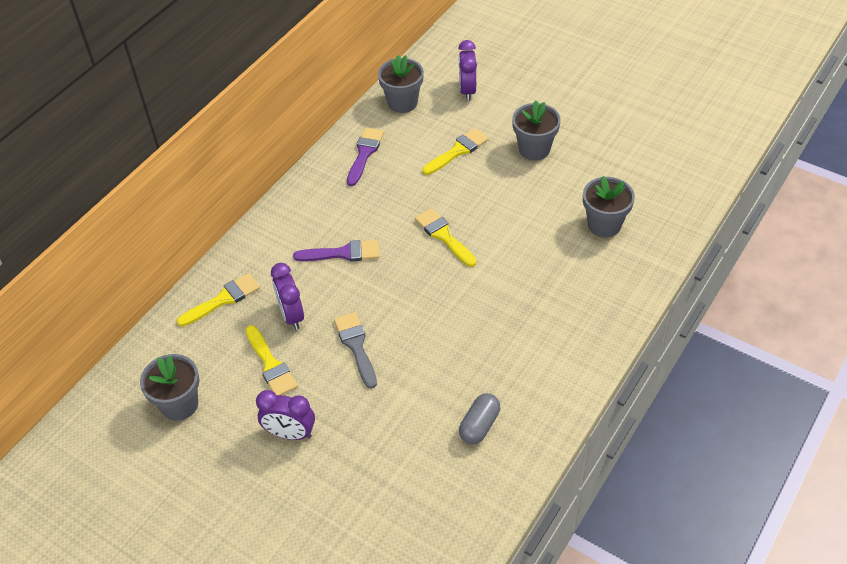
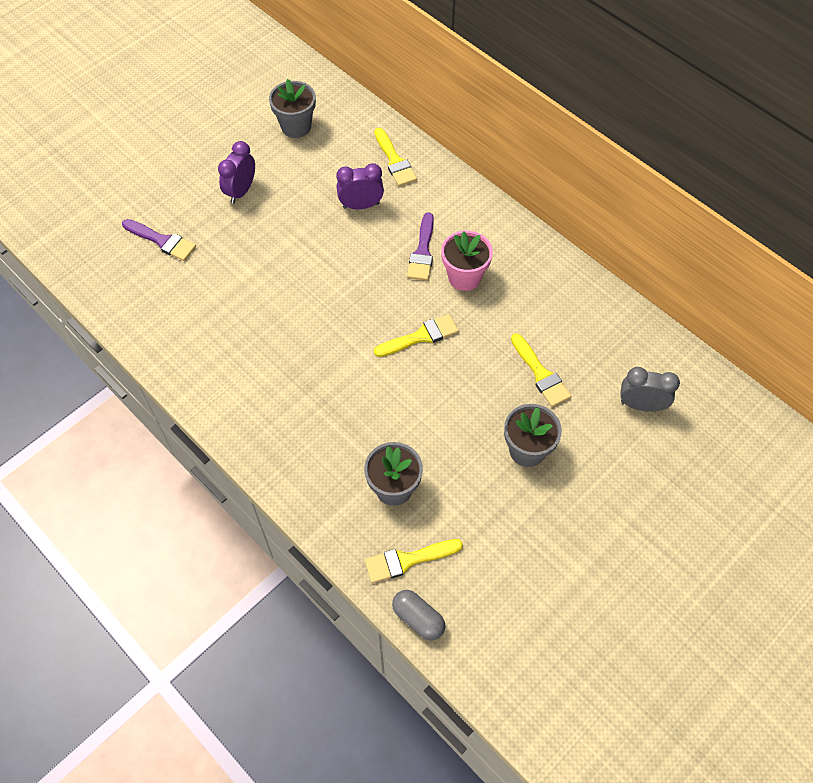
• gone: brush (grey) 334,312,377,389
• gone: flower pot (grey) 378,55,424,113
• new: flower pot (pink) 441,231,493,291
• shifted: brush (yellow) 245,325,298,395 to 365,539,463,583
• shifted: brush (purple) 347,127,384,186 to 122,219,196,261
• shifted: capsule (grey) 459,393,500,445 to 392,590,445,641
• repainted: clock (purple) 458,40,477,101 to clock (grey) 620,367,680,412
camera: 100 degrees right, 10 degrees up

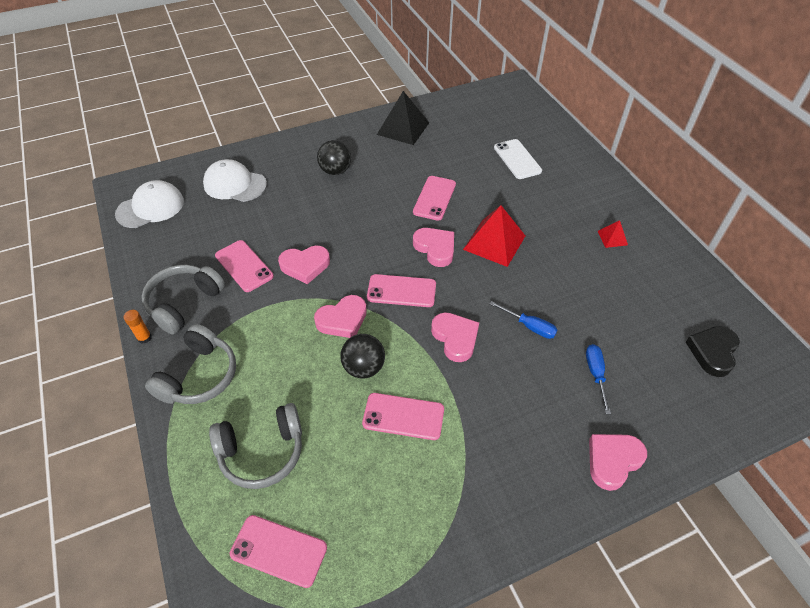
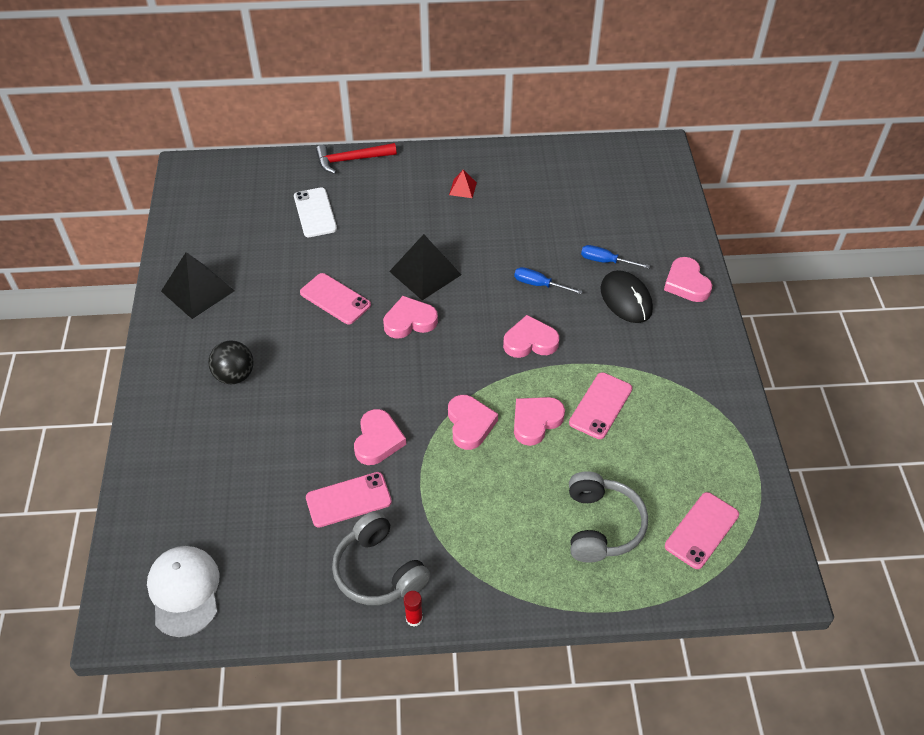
• gone: headphones (grey) 145,324,236,404
• gone: cap (white) 203,159,267,202
• gone: phone (pink) 367,274,436,307
• gone: heart (black) 686,326,740,377
• new: hammer (red) 316,143,397,174
• new: mouse (black) 601,270,653,323
• swapped: ball (black) 340,334,385,379 to heart (pink) 514,397,565,446
• repainted: glue stick (orange) 124,310,152,344 to glue stick (red) 404,591,423,627
• repainted: pyramid (red) 463,205,525,267 to pyramid (black) 389,234,461,300
• rotated: screwdriver (blue) 490,301,557,339 = 514,267,583,294 120 degrees counterclockwise
• rotated: phone (white) 494,139,542,179 = 294,188,337,237 75 degrees clockwise
camera: 70 degrees left, 0 degrees up

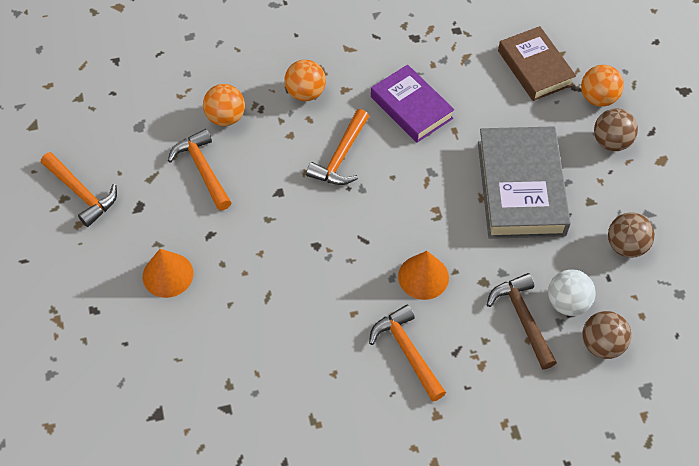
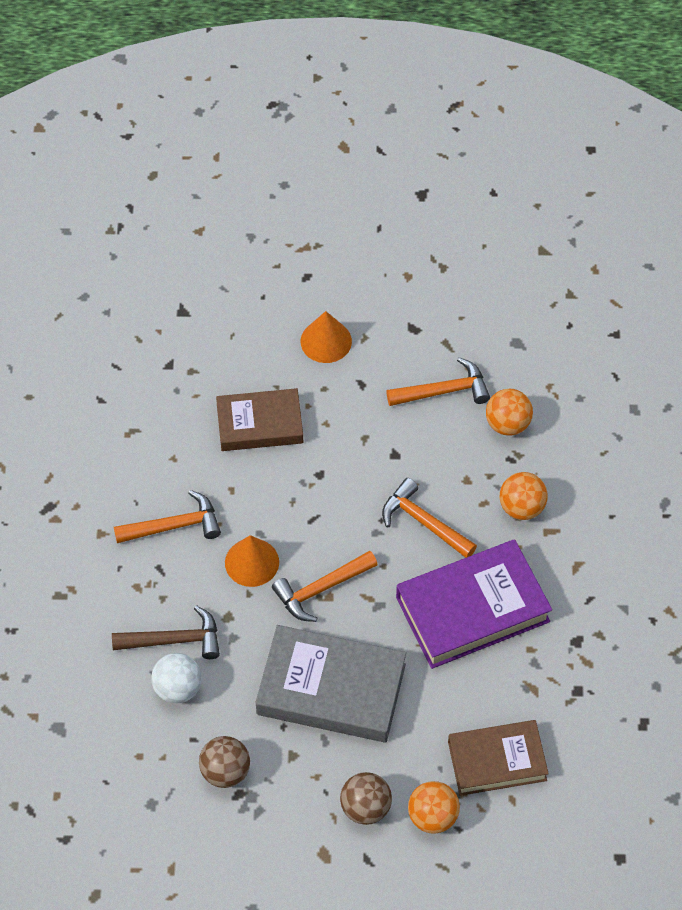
• gone: ball (brown) 582,311,631,359
• new: book (brown) 216,388,303,451
• shifted: hammer (orange) 41,152,117,227 to 272,551,378,622
• scaled: book (purple) 371,65,455,143 = 396,539,552,669 x1.52
camera: 105 degrees right, 0 degrees up

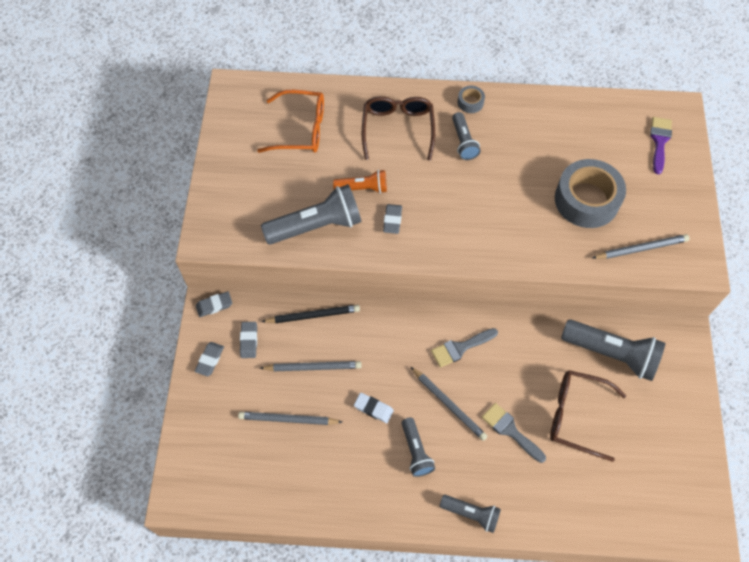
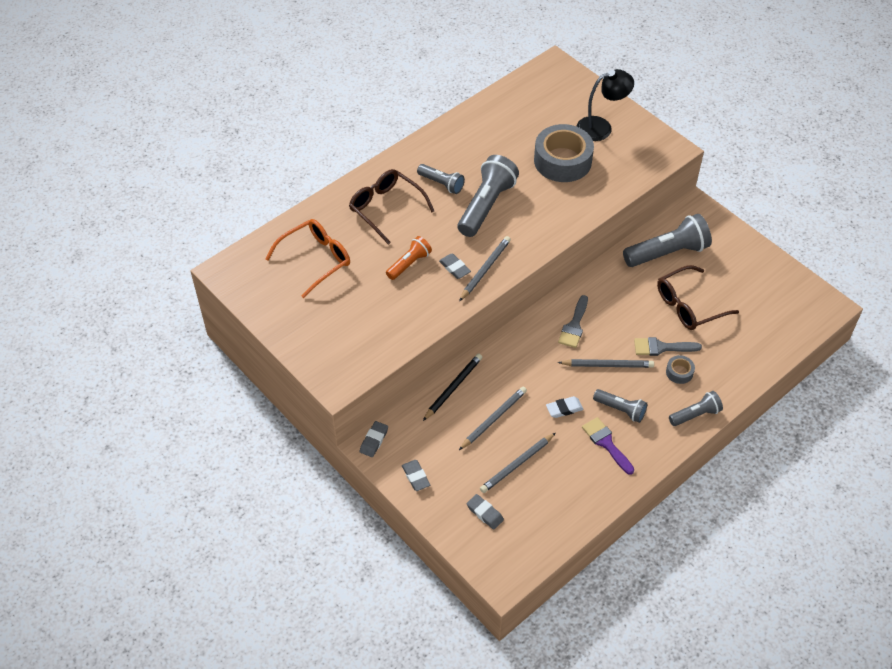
• new: lamp (black) 576,69,634,141
• shifted: eraser (grey) 240,322,257,358 to 467,494,504,530
• shifted: flashlight (grey) 261,184,362,245 to 458,155,519,237
• shifted: tape (grey) 458,86,485,113 to 666,355,695,384
• shifted: pencil (grey) 592,234,690,259 to 459,236,511,301
• shifted: brush (purple) 650,117,672,174 to 582,417,634,475
camera: 45 degrees left, 10 degrees down

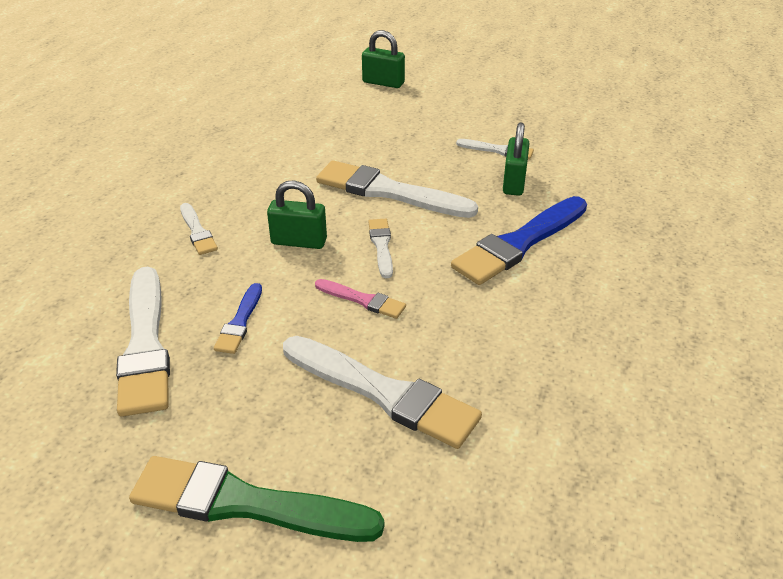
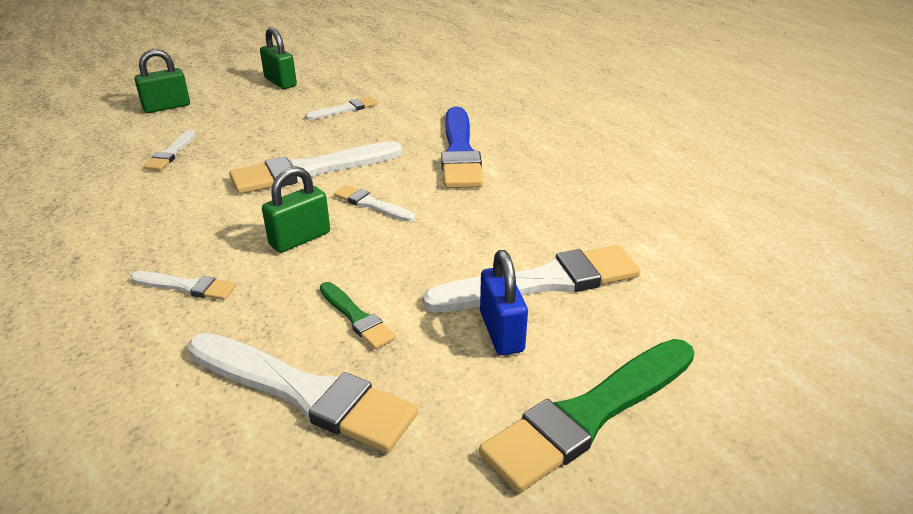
• gone: brush (pink) 315,279,406,319
• new: brush (white) 144,129,196,171
• new: padlock (blue) 480,250,528,355
• shifted: padlock (green) 503,123,529,196 to 260,27,297,89
• repainted: brush (blue) 214,283,262,354 to brush (green) 320,282,396,349
camera: 50 degrees left, 5 degrees down

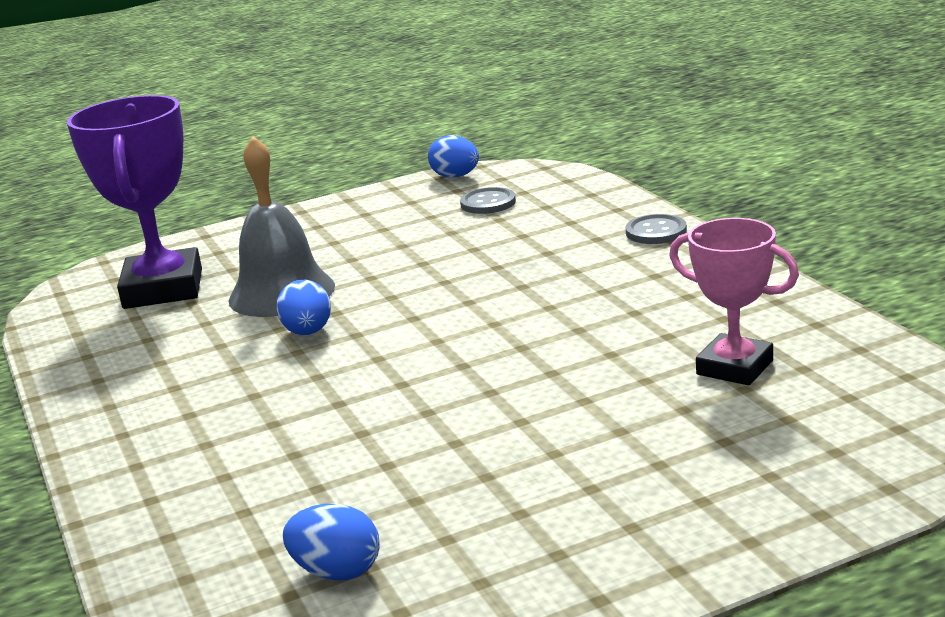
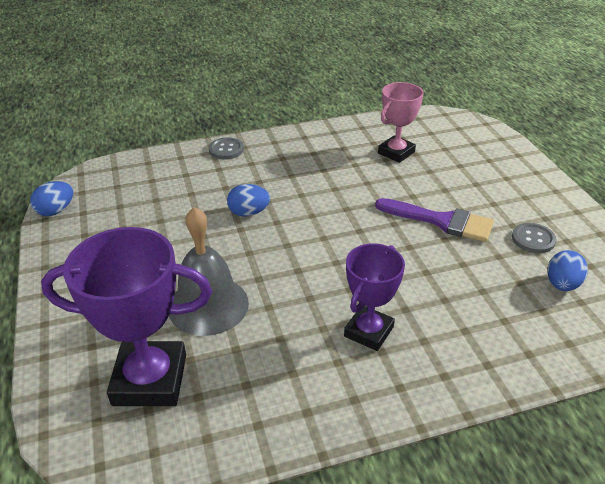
• new: trophy (purple) 344,243,405,351
• new: brush (purple) 375,198,494,242
• shifted: egg (blue) 276,279,331,335 to 227,184,270,217
• shifted: button (grey) 460,187,516,214 to 512,223,556,253
camera: 85 degrees left, 15 degrees up

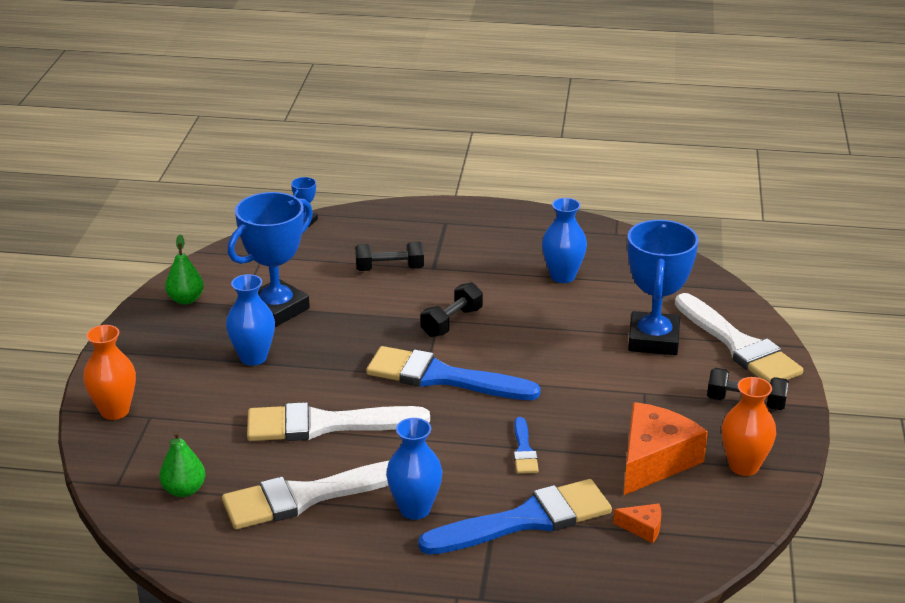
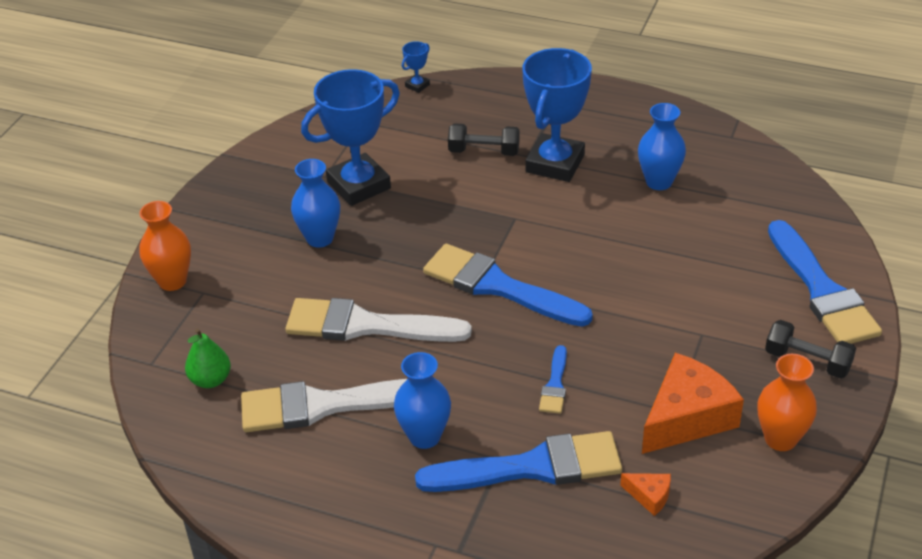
• gone: pear (green) 165,235,204,305
• gone: dumbbell (black) 420,282,483,337
• shifted: trophy (blue) 627,220,699,355 to 522,48,592,182
• repainted: brush (white) 675,293,803,383 to brush (blue) 768,220,882,344
camera: 15 degrees right, 10 degrees up

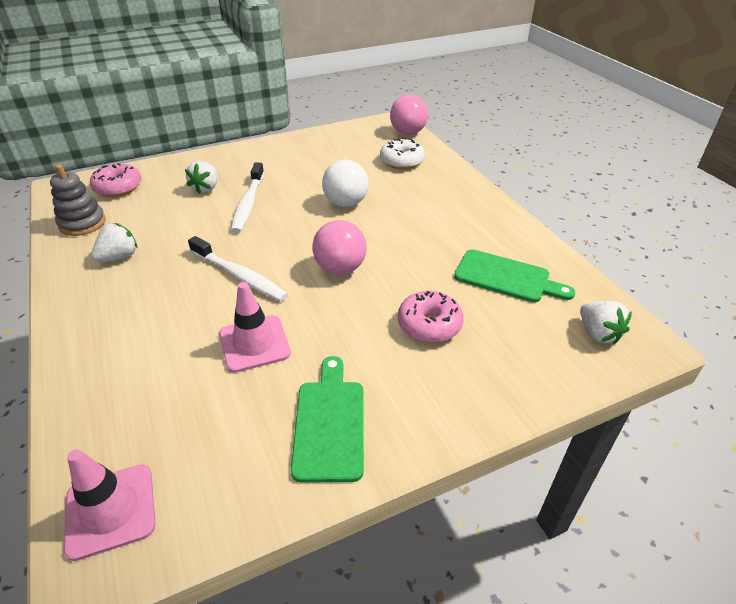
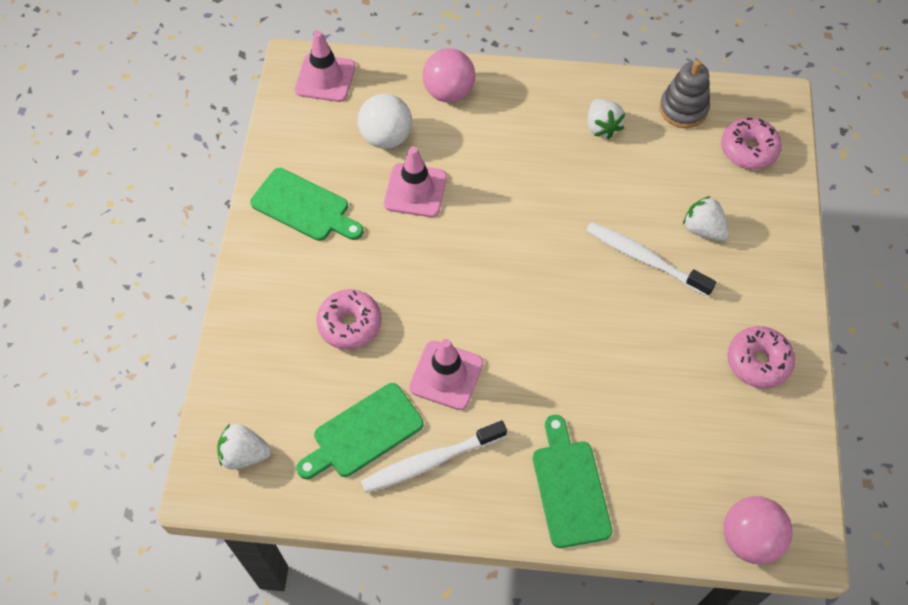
• gone: donut (white) 380,138,425,169
• new: traffic cone (pink) 409,339,483,410
• new: cutting board (green) 533,415,612,548
• new: donut (pink) 728,326,795,389
• shifted: toothbrush (white) 188,236,288,301 to 361,421,507,493
• shifted: ball (pink) 312,220,367,275 to 422,48,475,103
• shifted: ball (white) 322,159,369,207 to 358,94,412,149
camera: 120 degrees right, 20 degrees up

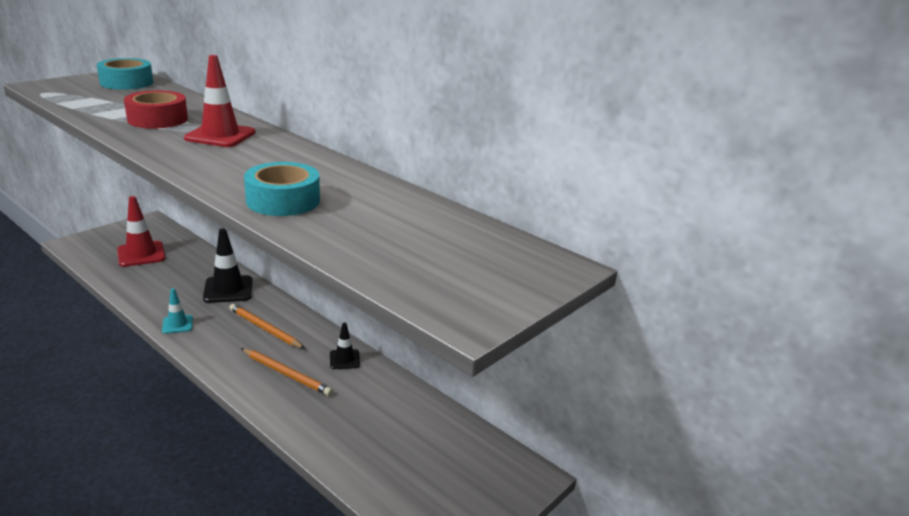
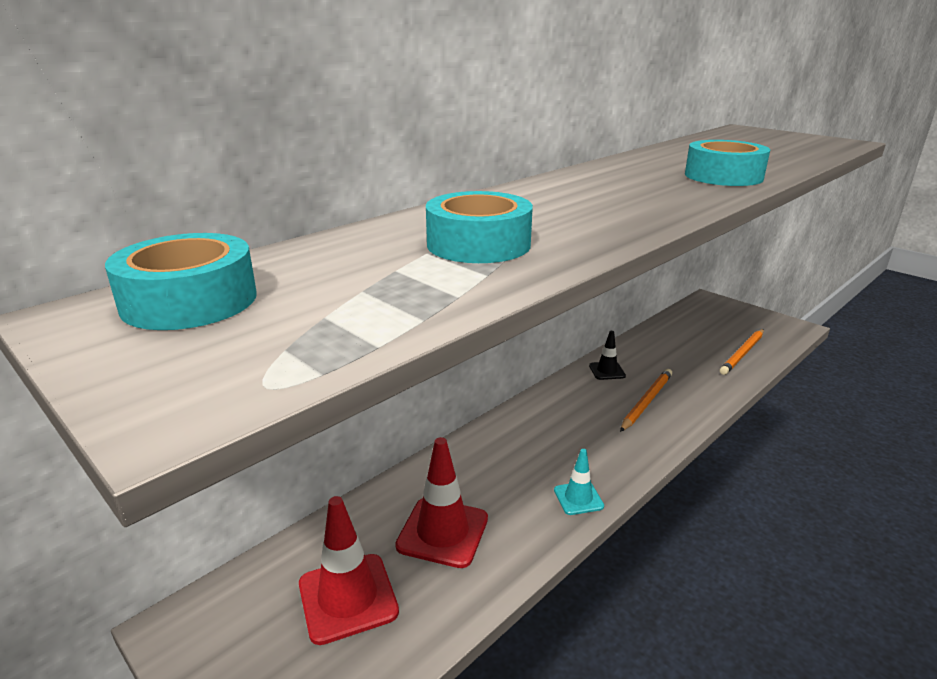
• gone: traffic cone (black) 203,228,253,303
• shifted: traffic cone (red) 184,55,256,147 to 395,437,488,568
• shifted: pencil (orange) 229,304,305,349 to 720,329,764,375
• repainted: tape (red) 124,90,188,129 to tape (turquoise) 426,191,533,263
camera: 85 degrees left, 0 degrees up

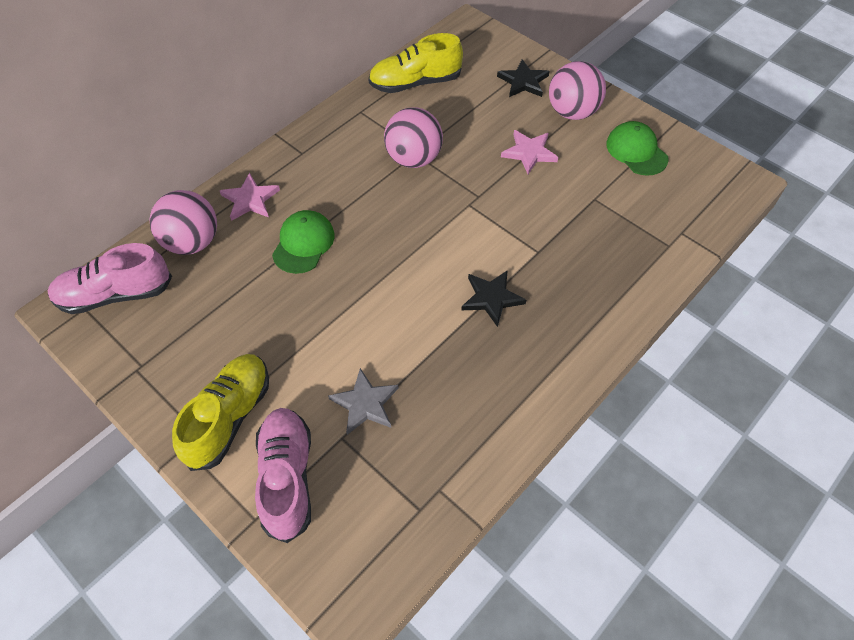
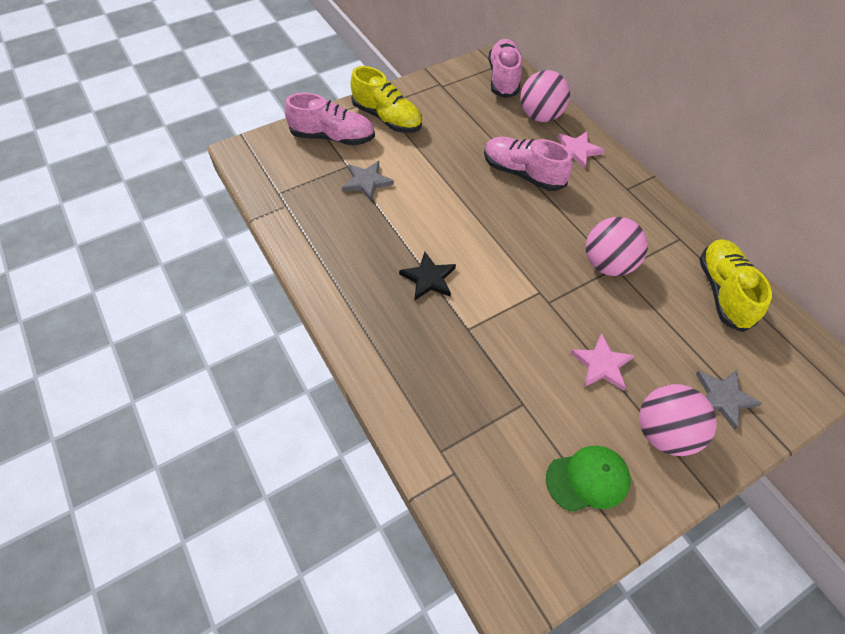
• swapped: cap (green) 272,210,335,274 to shoe (pink) 484,137,573,191
• repainted: star (black) 497,59,550,97 to star (grey) 696,370,762,430
camera: 105 degrees right, 0 degrees up

